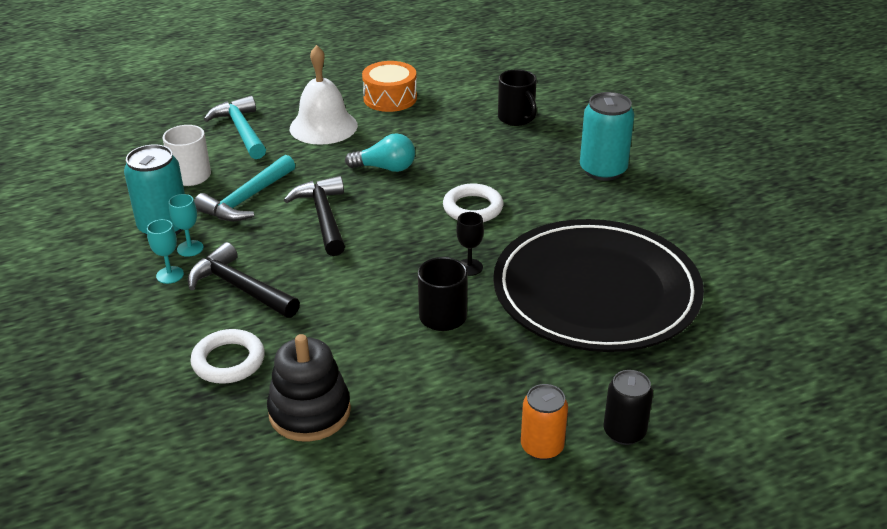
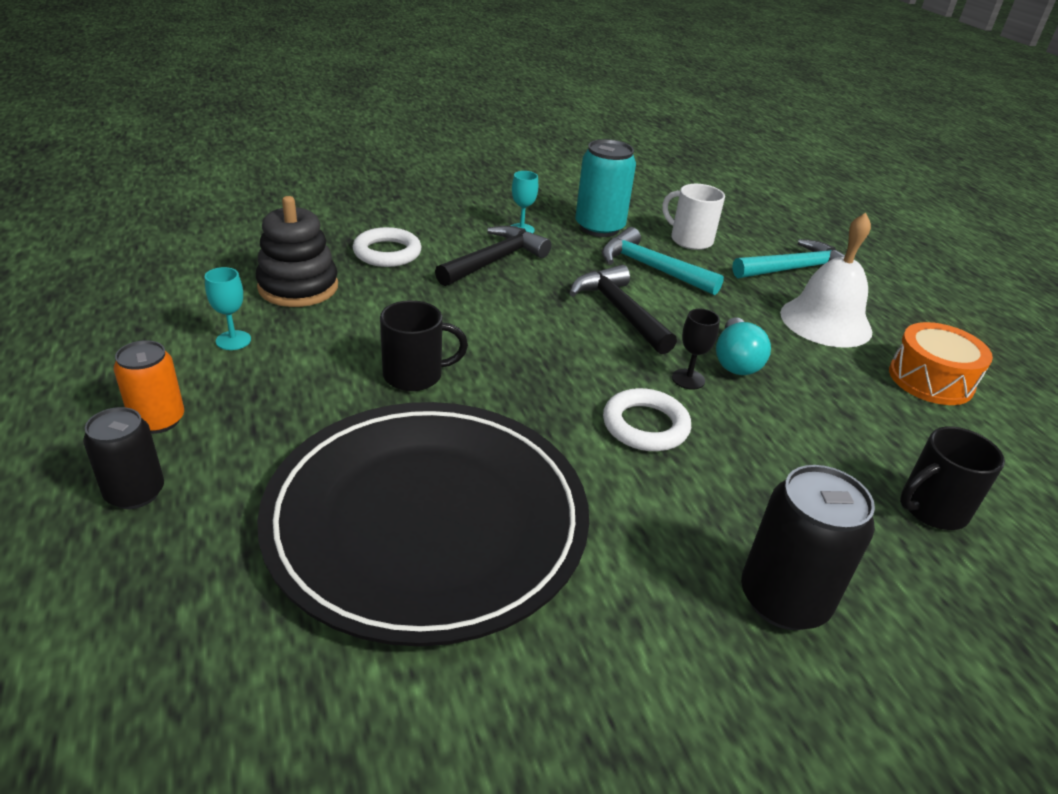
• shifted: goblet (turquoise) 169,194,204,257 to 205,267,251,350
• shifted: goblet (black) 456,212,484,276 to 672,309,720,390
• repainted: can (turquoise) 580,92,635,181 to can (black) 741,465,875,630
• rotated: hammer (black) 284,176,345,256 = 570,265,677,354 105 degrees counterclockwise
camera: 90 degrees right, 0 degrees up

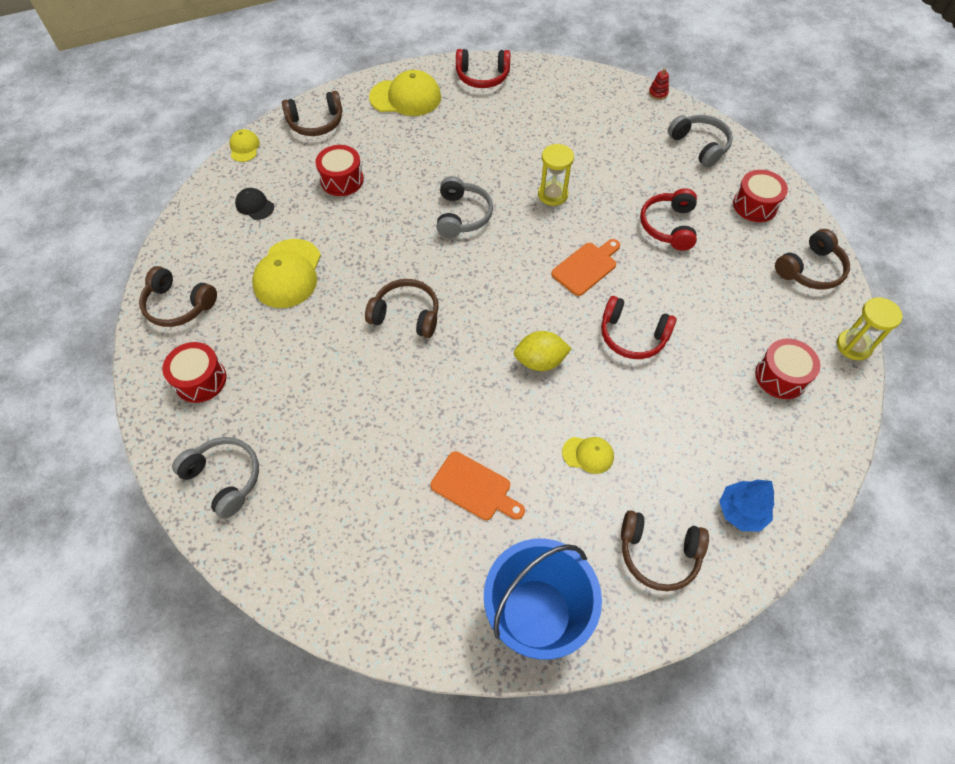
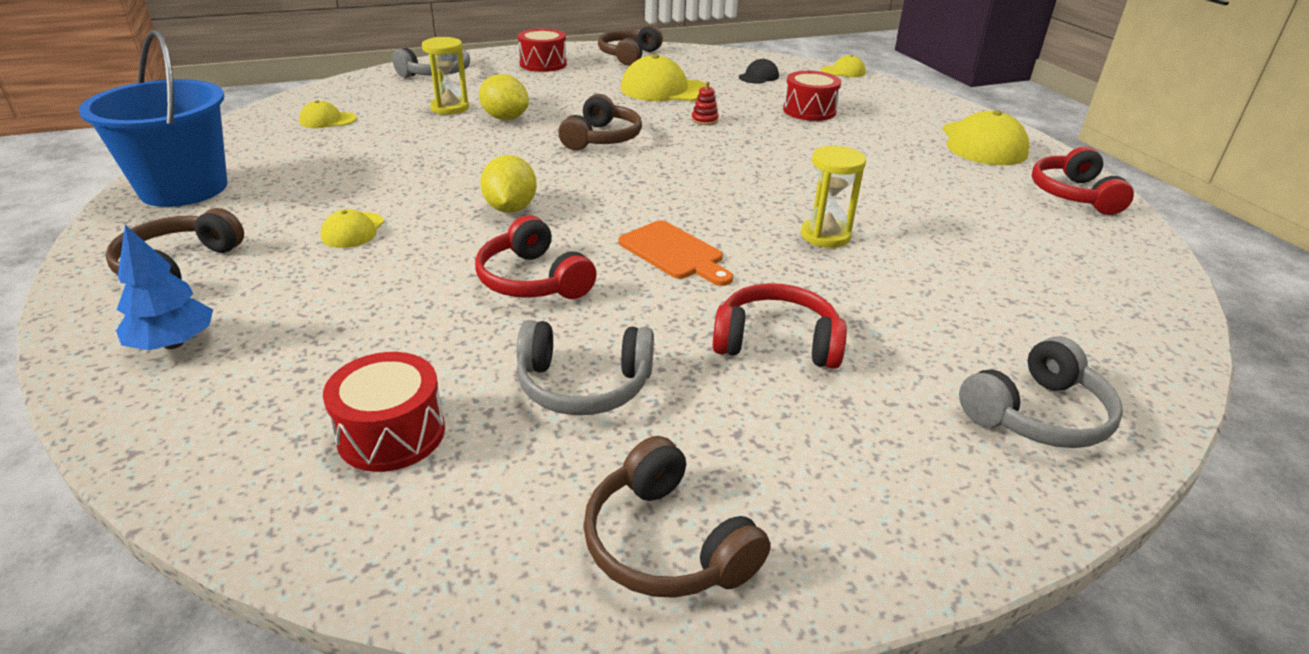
• gone: headphones (brown) 282,91,342,136
• gone: cutting board (orange) 431,451,525,520
• gone: drum (red) 733,170,788,222
• new: cap (yellow) 299,100,357,128
• new: lemon (yellow) 479,74,529,120
• shifted: headphones (grey) 436,176,493,238 to 517,320,654,415
• shifted: stacking toy (red) 649,68,669,100 to 692,81,719,125
• shifted: hourglass (yellow) 837,297,903,360 to 422,37,469,115
• rotated: headphones (red) 601,296,676,359 = 475,215,596,299 60 degrees counterclockwise
camera: 90 degrees right, 25 degrees down

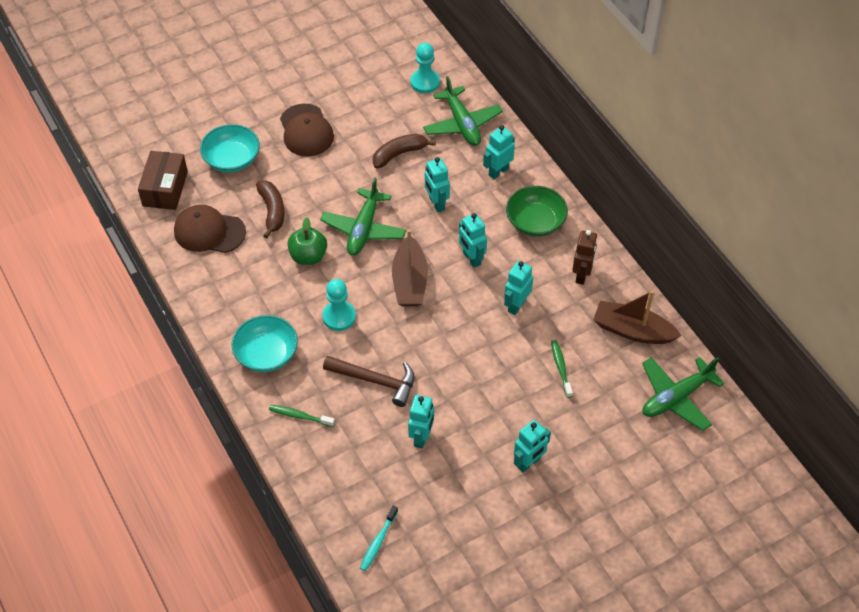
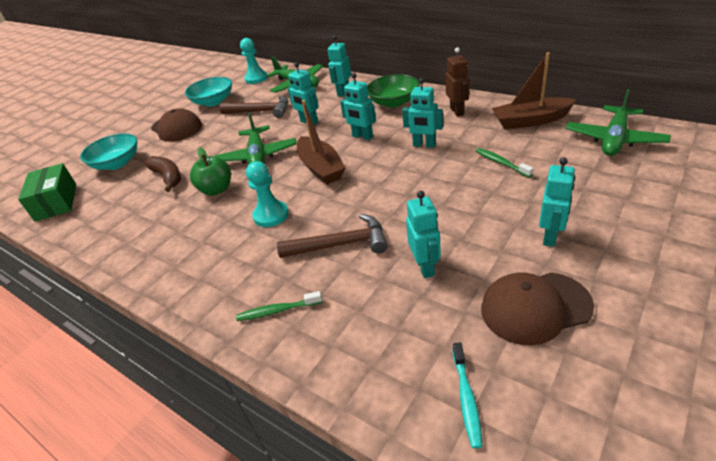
• shifted: cap (brown) 174,205,246,253 to 481,273,594,345
• shifted: bowl (turquoise) 232,315,298,372 to 185,77,232,107
• swapped: banana (brown) 373,134,436,168 to hammer (brown) 219,96,288,118
• repainted: box (brown) 138,151,188,210 to box (green) 18,163,77,222
• rotated: robot (turquoise) 504,261,533,315 = 402,78,443,148 75 degrees counterclockwise
camera: 20 degrees left, 15 degrees down

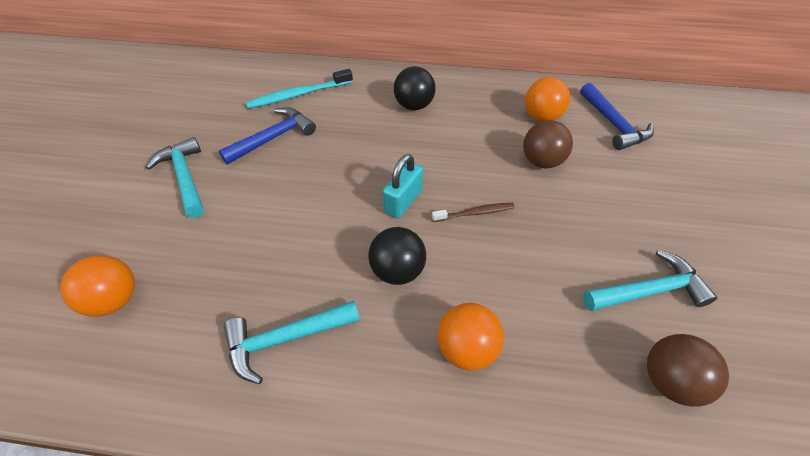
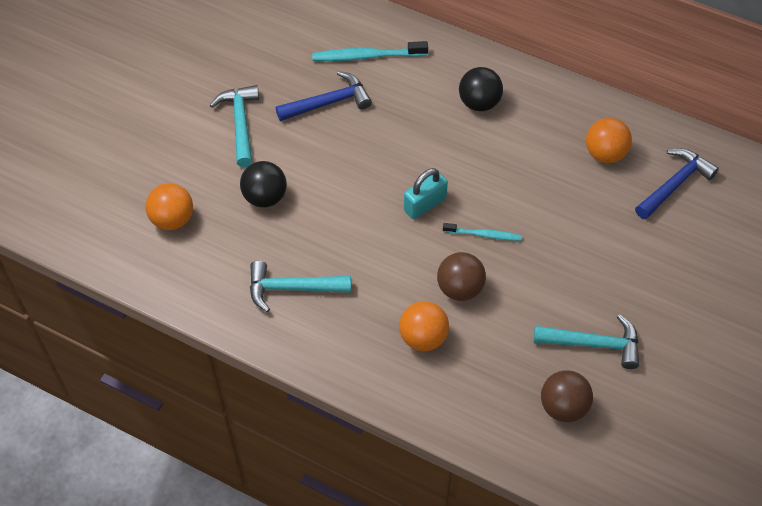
• shifted: ball (black) 368,227,426,285 to 240,161,287,207
• shifted: ball (brown) 523,120,573,168 to 437,252,486,301
• repainted: toothbrush (brown) 432,203,515,222 to toothbrush (turquoise) 443,223,522,241
• rotated: hammer (blue) 580,83,654,150 = 635,148,719,219 135 degrees counterclockwise
camera: 20 degrees right, 5 degrees up

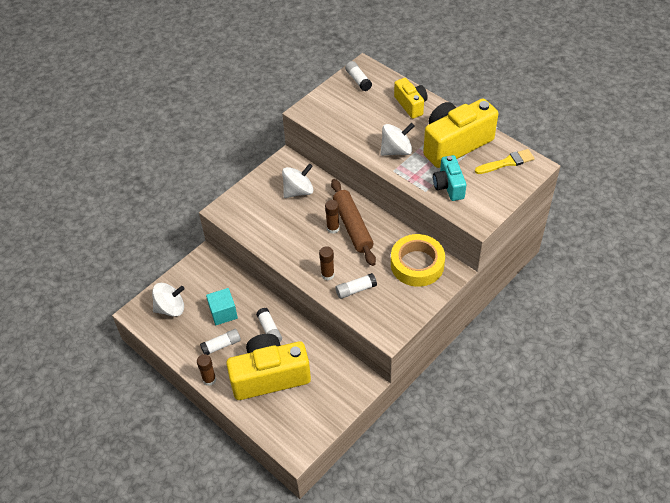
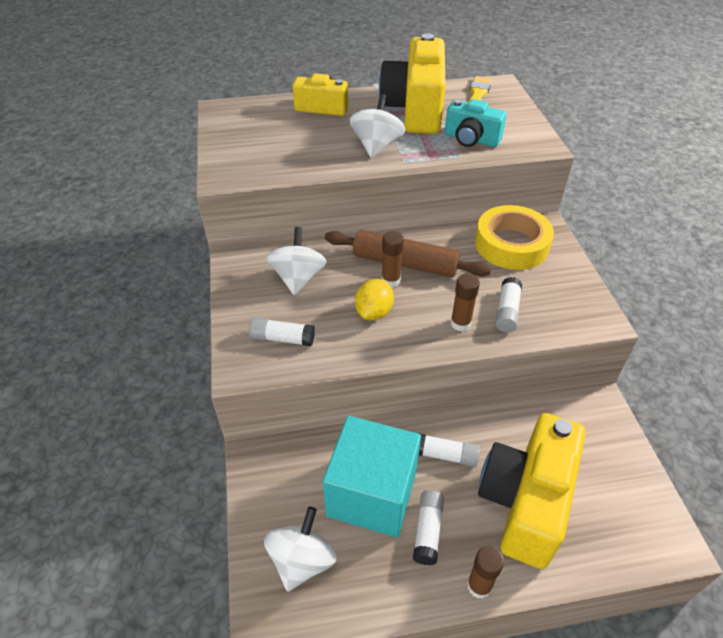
• new: lemon (yellow) 355,279,394,321
• shifted: glue stick (white) 345,61,372,91 to 249,317,315,346
• scaled: cube (turquoise) 206,288,238,325 = 323,416,421,537 x1.83
camera: 55 degrees left, 5 degrees down

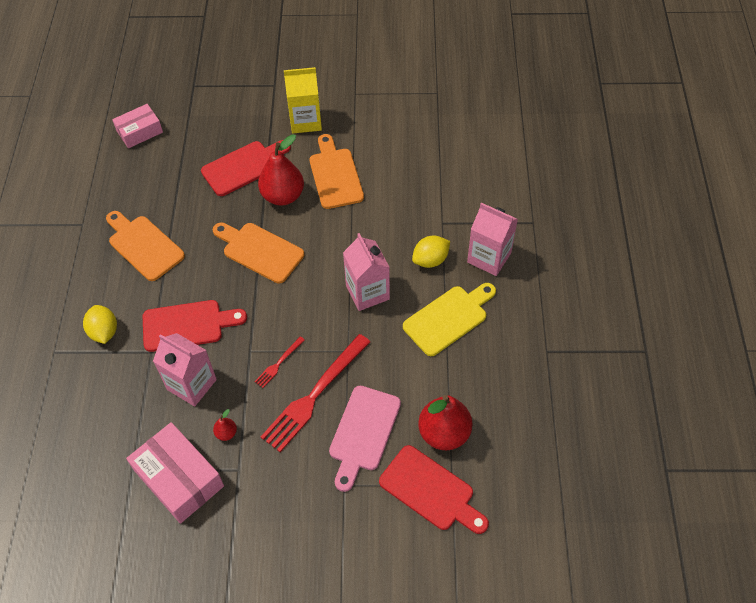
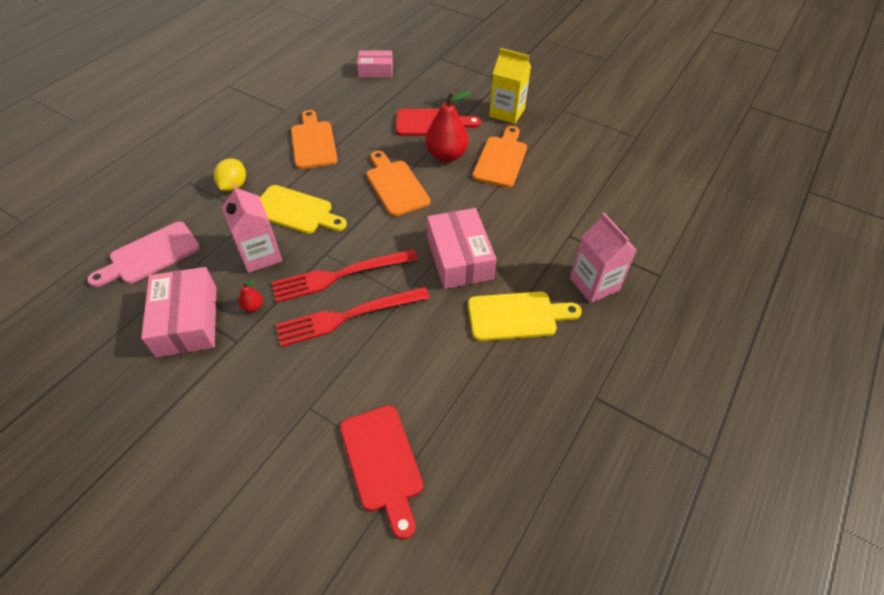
• gone: lemon (yellow) 412,236,450,268
• gone: pear (red) 418,395,472,450
• shifted: cutting board (pink) 329,386,401,492 to 87,222,200,287
• swapped: carton (pink) 343,233,390,311 to box (pink) 427,208,496,289
• repainted: cutting board (red) 143,300,247,352 to cutting board (yellow) 260,185,347,234
• scaled: fork (red) 254,336,305,388 = 271,249,418,303 x2.19
camera: 30 degrees right, 5 degrees down

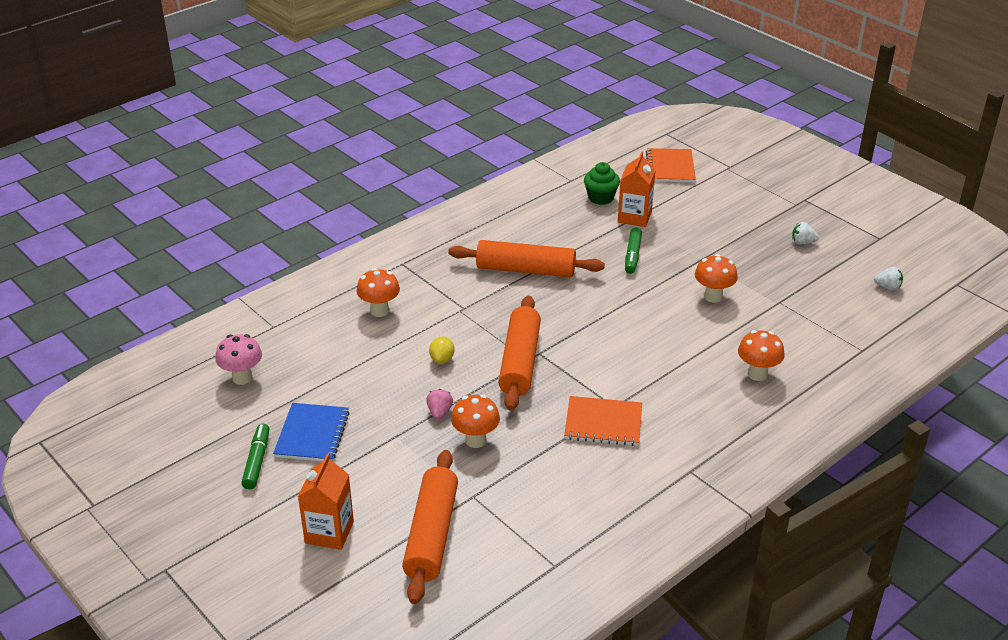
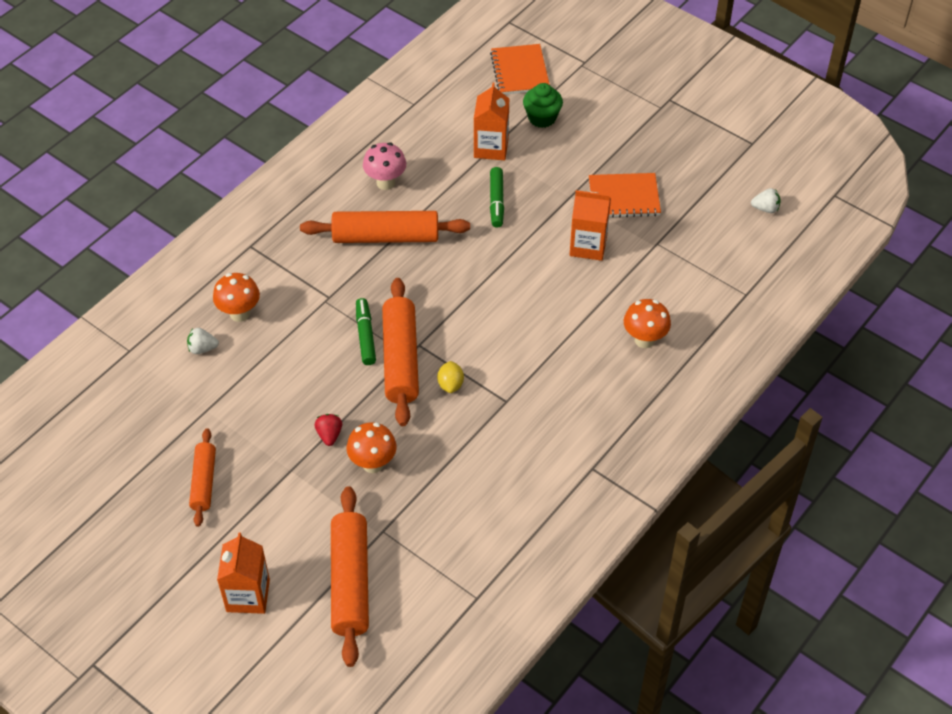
• shifted: mushroom (pink) 215,334,262,385 to 363,142,406,190
• shifted: marker (green) 241,424,270,489 to 356,298,376,365
• shifted: lemon (yellow) 429,336,454,364 to 437,361,464,393
• shifted: notebook (orange) 564,396,642,446 to 589,173,661,218
• shifted: cupcake (green) 584,162,620,205 to 523,83,563,128
• shifted: strawberry (white) 792,222,819,244 to 187,328,219,354
• swapped: notebook (blue) 273,403,350,461 to rolling pin (orange) 189,428,216,527
• swapped: mushroom (orange) 695,254,738,303 to carton (orange) 570,190,611,261
• repainted: strawberry (pink) 426,389,453,420 to strawberry (red) 314,414,342,446
camera: 10 degrees left, 15 degrees up

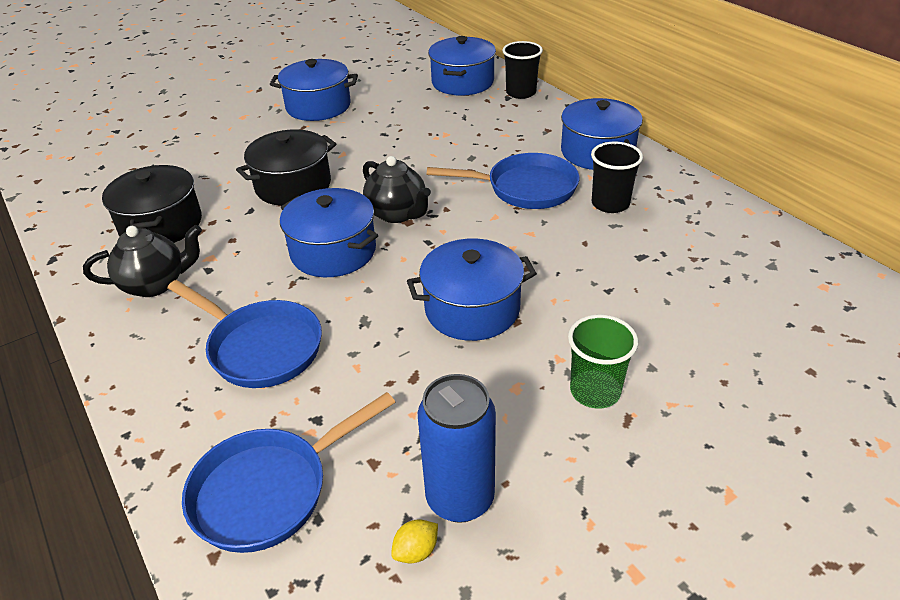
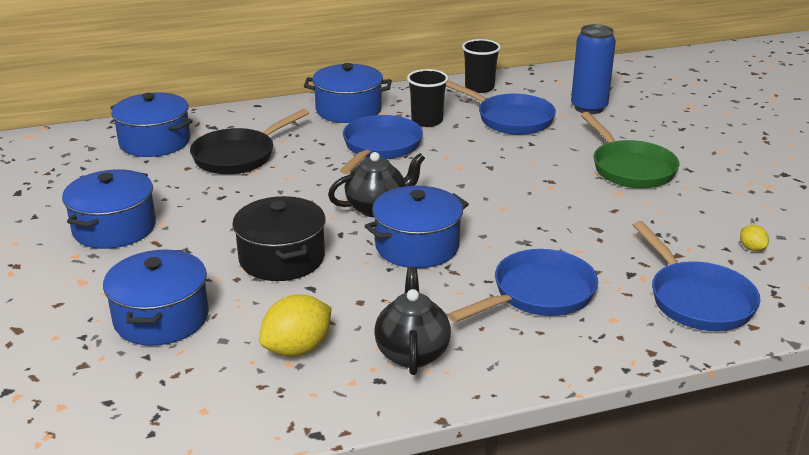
• new: pan (black) 190,109,309,175
• new: pan (blue) 446,80,556,135
• shifted: pot (blue) 407,239,537,341 to 103,249,209,346
• shifted: can (blue) 418,374,496,523 to 571,24,616,114
• shifted: cup (black) 502,41,543,99 to 462,39,501,93
• swapped: pot (black) 102,165,202,243 to lemon (yellow) 259,294,332,357
• swapped: cup (green) 568,314,638,409 to pan (green) 581,112,679,188
camera: 75 degrees left, 10 degrees down

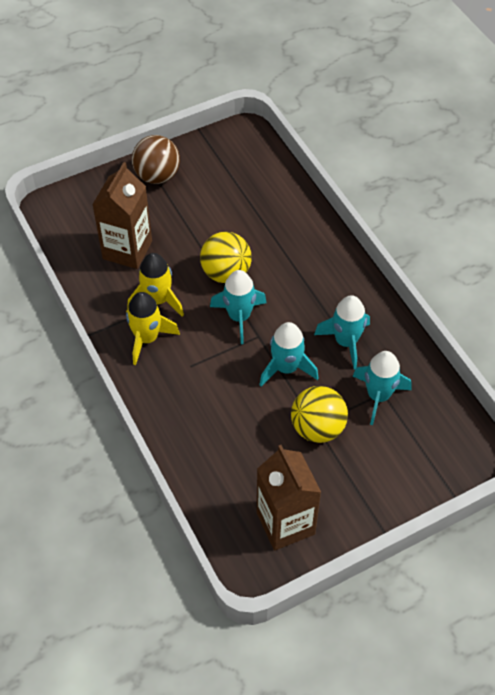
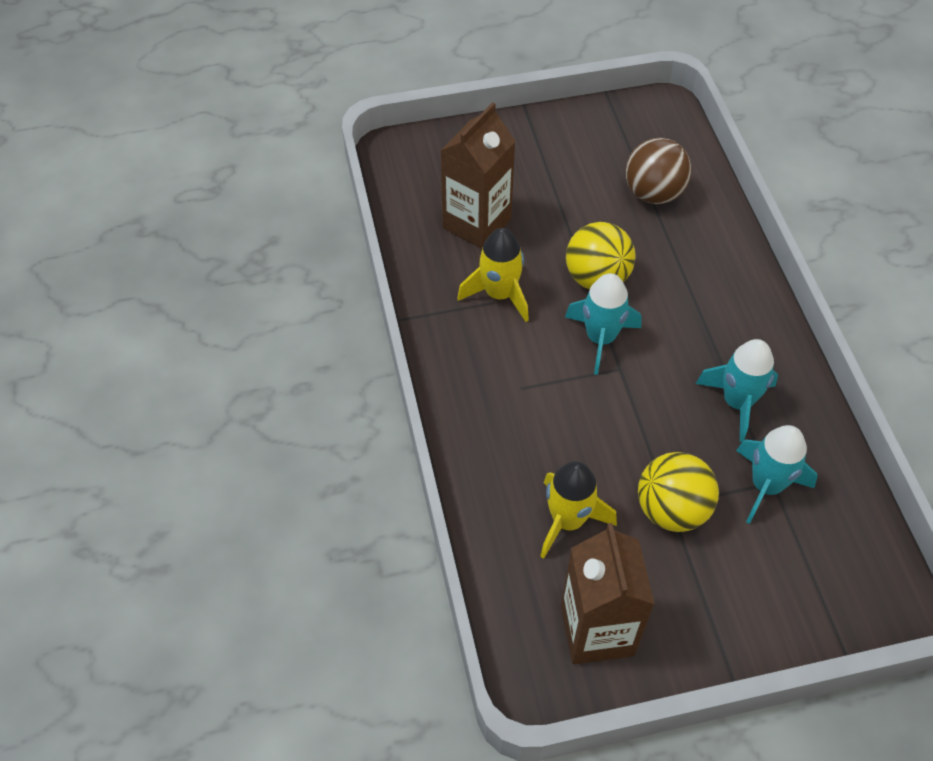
• gone: rocket (turquoise) 259,322,318,387
• shifted: rocket (yellow) 126,292,180,365 to 540,461,617,559
• shifted: ball (brown) 132,135,180,184 to 625,138,692,204
camera: 15 degrees right, 0 degrees up

